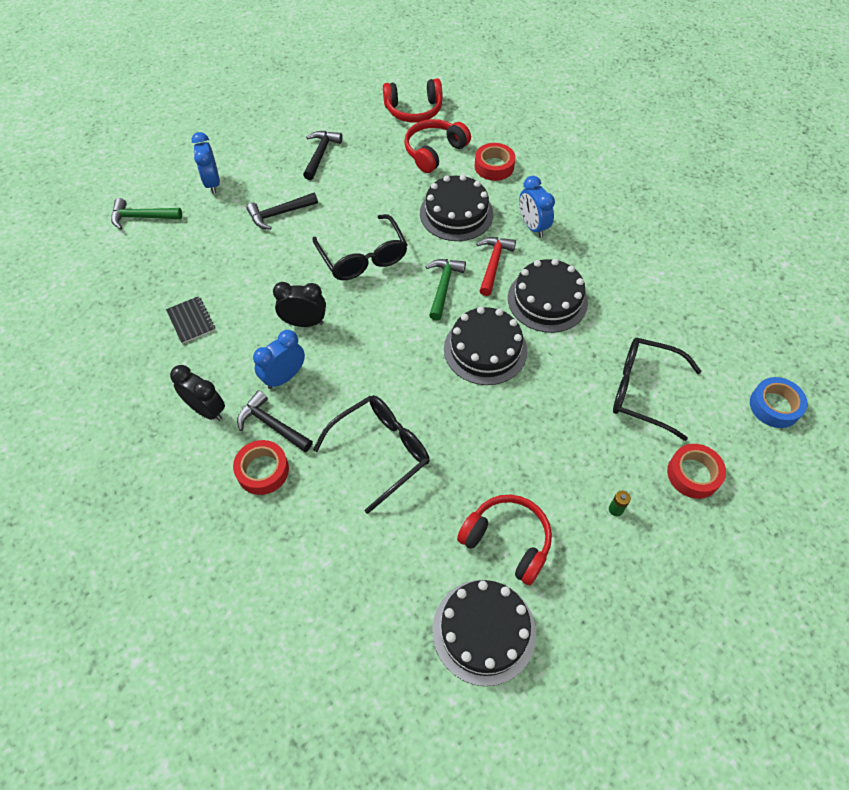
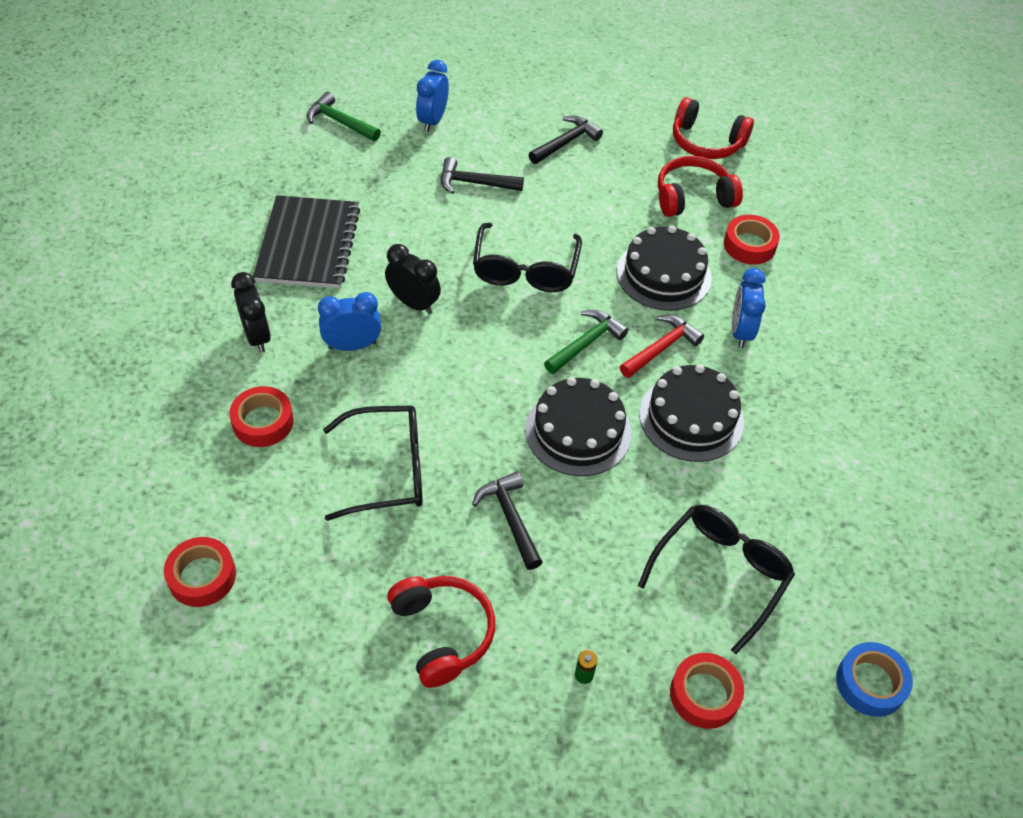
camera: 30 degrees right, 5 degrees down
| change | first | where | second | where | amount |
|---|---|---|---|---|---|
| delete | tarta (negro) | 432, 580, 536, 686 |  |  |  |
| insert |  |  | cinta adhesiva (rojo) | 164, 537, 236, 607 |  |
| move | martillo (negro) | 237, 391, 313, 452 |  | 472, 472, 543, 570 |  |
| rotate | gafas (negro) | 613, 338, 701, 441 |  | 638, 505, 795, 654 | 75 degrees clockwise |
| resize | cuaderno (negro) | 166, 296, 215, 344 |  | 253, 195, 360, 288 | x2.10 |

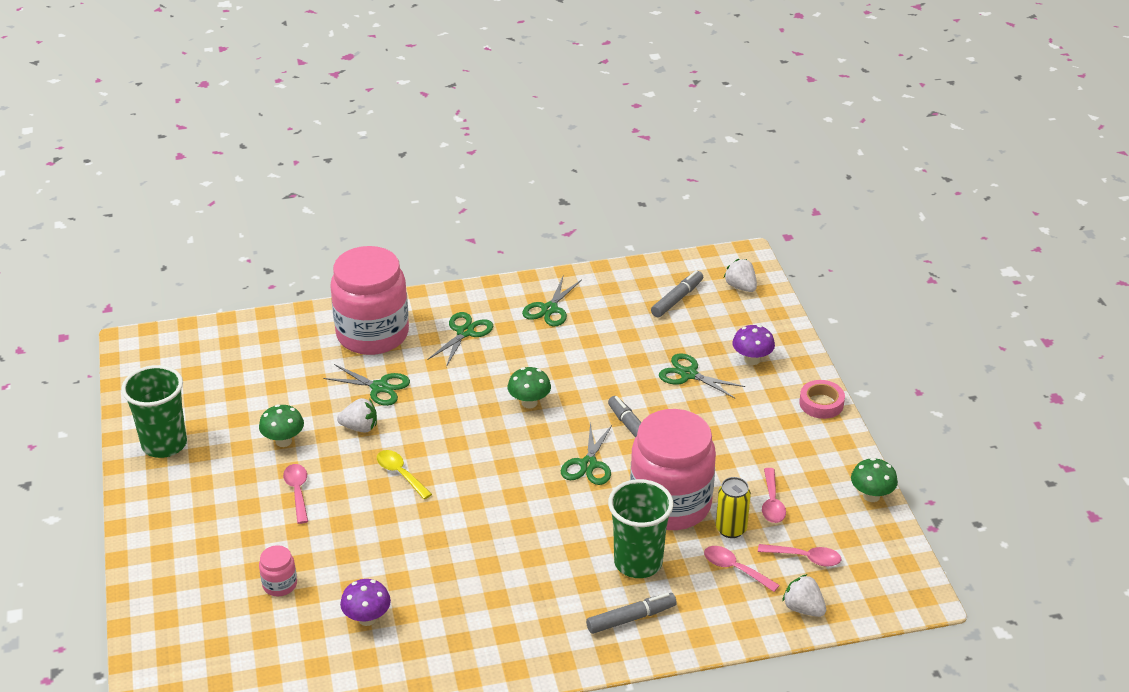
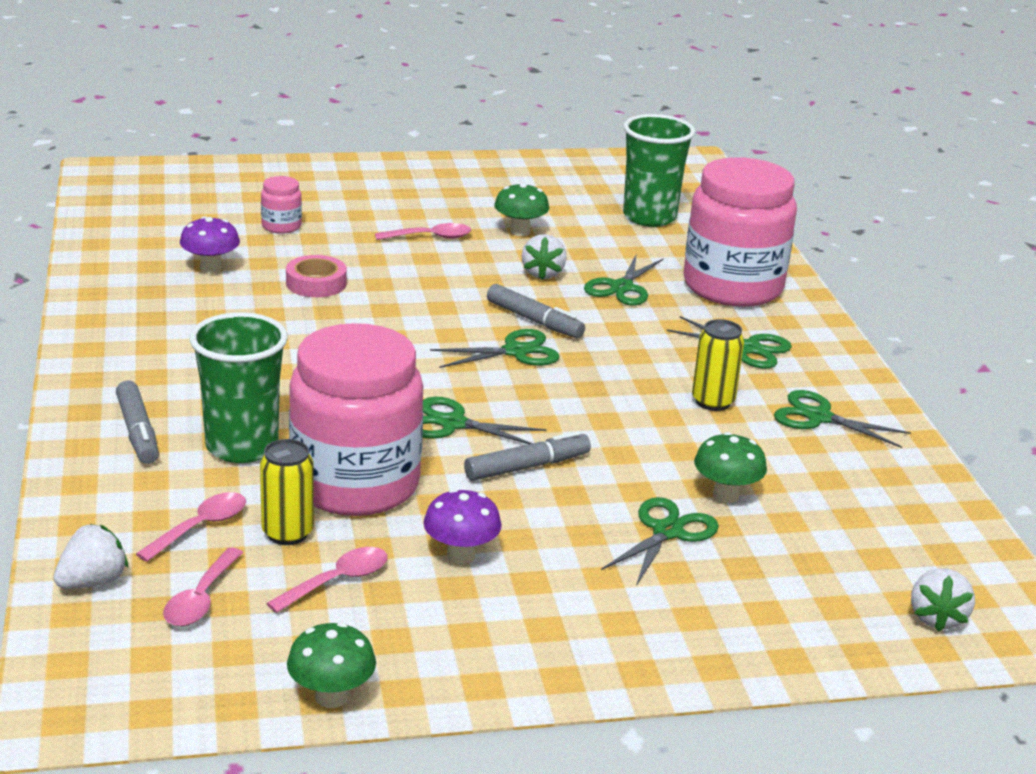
camera: 90 degrees right, 10 degrees down
| change | first | where | second | where | amount |
|---|---|---|---|---|---|
| delete | cuchara (amarillo) | 377, 450, 432, 499 |  |  |  |
| insert |  |  | tijeras (verde) | 430, 329, 560, 368 |  |
| insert |  |  | lata (amarillo) | 692, 319, 744, 411 |  |
| move | vaso (verde) | 121, 365, 187, 458 |  | 623, 114, 695, 227 |  |
| move | seta (verde) | 507, 367, 551, 409 |  | 694, 432, 767, 503 |  |
| move | rotulador (gris) | 651, 270, 703, 317 |  | 487, 284, 585, 338 |  |
| move | seta (morado) | 732, 325, 775, 365 |  | 424, 489, 502, 564 |  |
| move | cinta adhesiva (rosa) | 799, 380, 845, 419 |  | 286, 255, 347, 297 |  |
| rotate | fresa (blanco) | 724, 259, 757, 292 |  | 911, 568, 975, 632 | 135 degrees clockwise |
| rotate | cuchara (rosa) | 762, 468, 786, 523 |  | 266, 547, 388, 613 | 135 degrees clockwise |

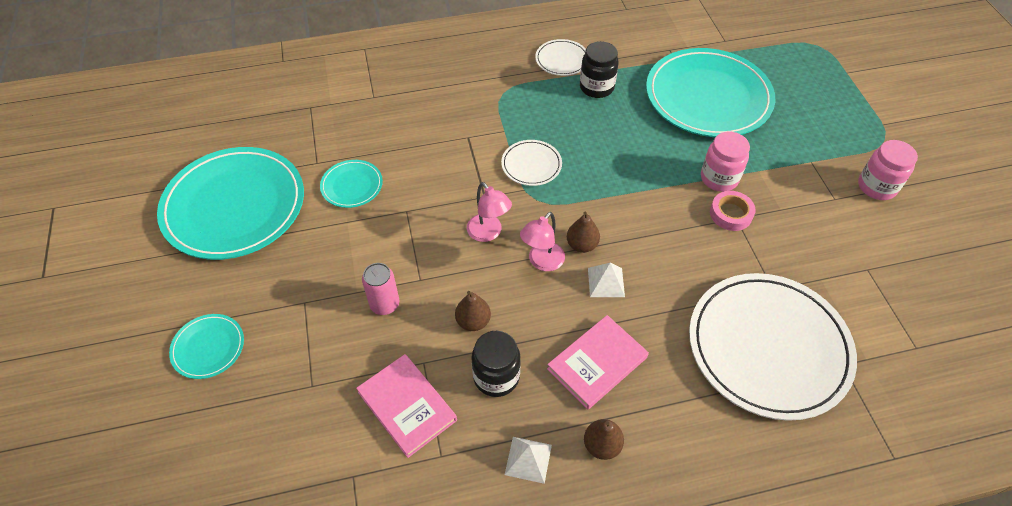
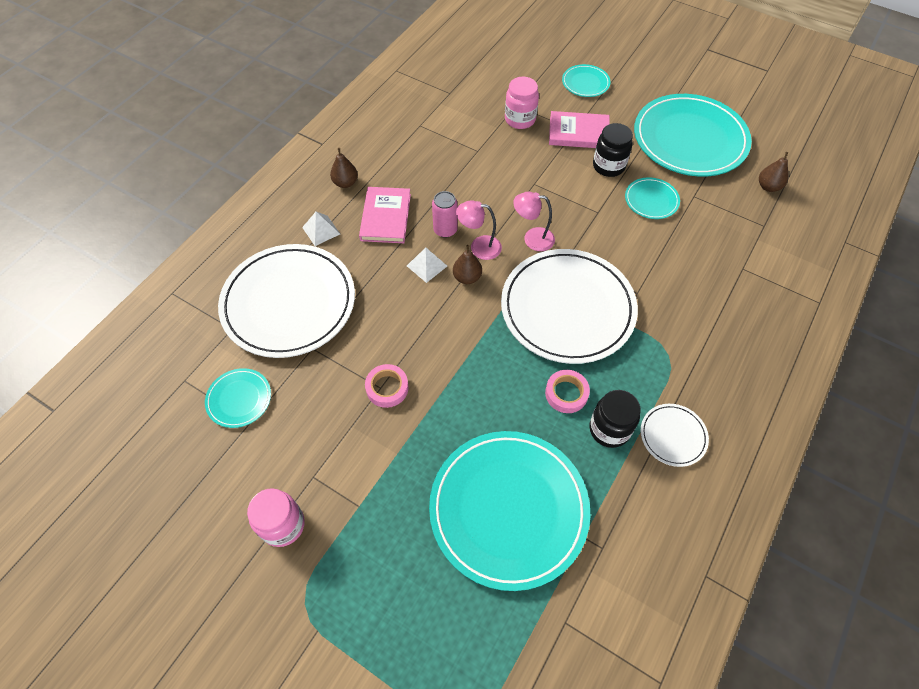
camera: 135 degrees right, 5 degrees up
| change | first | where | second | where | amount |
|---|---|---|---|---|---|
| insert |  |  | plato (turquesa) | 205, 368, 271, 428 |  |
| insert |  |  | cinta adhesiva (rosa) | 545, 370, 590, 413 |  |
| move | libro (rosa) | 356, 354, 457, 458 |  | 549, 111, 610, 148 |  |
| move | lata (rosa) | 362, 263, 399, 315 |  | 432, 191, 458, 238 |  |
| move | pera (marrón) | 455, 291, 491, 331 |  | 759, 152, 789, 192 |  |
| move | tarro (negro) | 471, 331, 521, 397 |  | 593, 123, 633, 177 |  |
| move | pirámide (blanco) | 505, 437, 552, 484 |  | 302, 212, 340, 246 |  |
| move | tarro (rosa) | 701, 132, 750, 192 |  | 505, 77, 539, 129 |  |
| rotate | lámpara (rosa) | 520, 212, 565, 271 |  | 456, 200, 502, 260 | 75 degrees counterclockwise |
| resize | plato (blanco) | 501, 140, 562, 186 |  | 501, 249, 638, 364 | x2.24 |

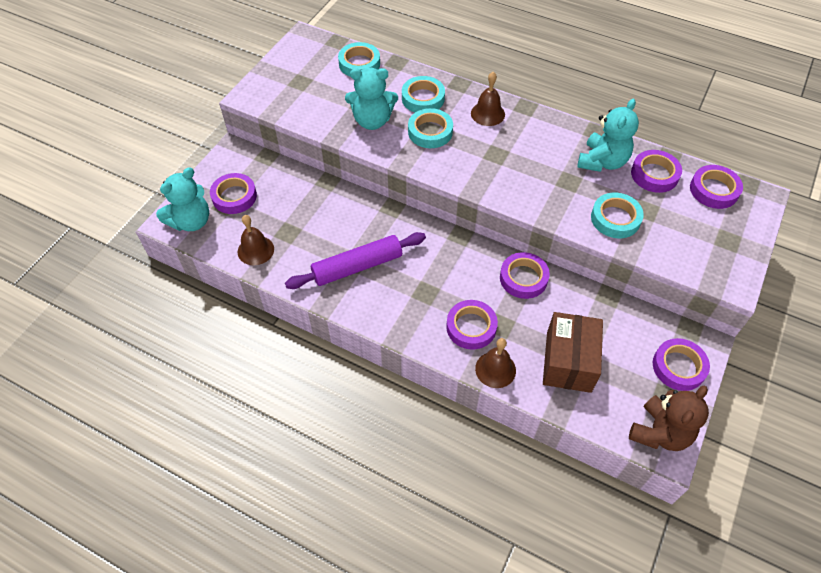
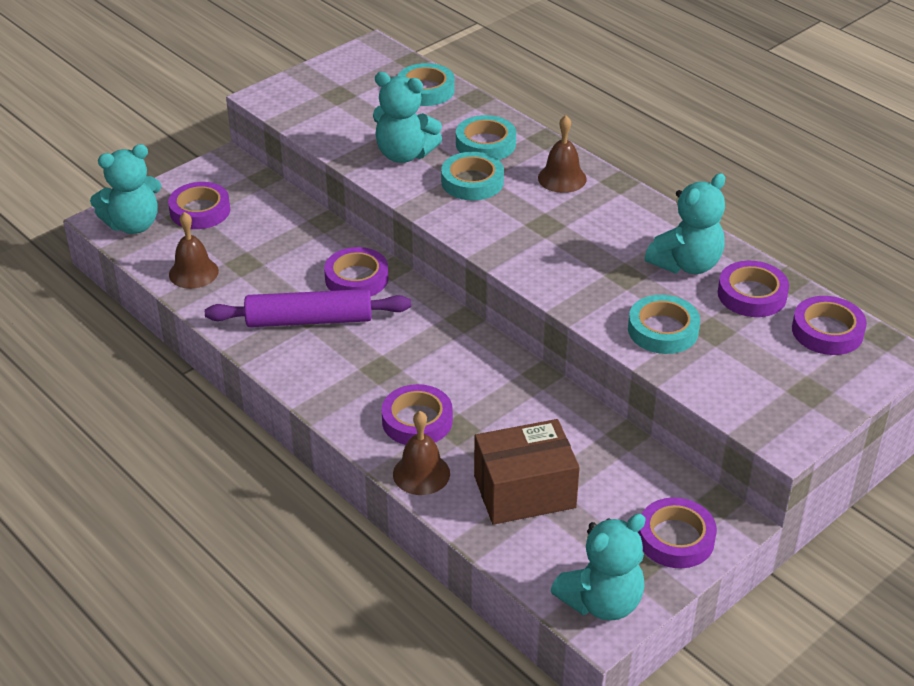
camera: 20 degrees right, 15 degrees down
| change | first | where | second | where | amount |
|---|---|---|---|---|---|
| move | cinta adhesiva (morado) | 500, 252, 550, 299 |  | 324, 247, 388, 296 |  |
| recolor | osito (marrón) | 629, 386, 709, 451 | osito (turquesa) | 551, 514, 646, 621 |  |
| rotate | caja (marrón) | 543, 312, 603, 393 |  | 474, 419, 580, 525 | 45 degrees clockwise |

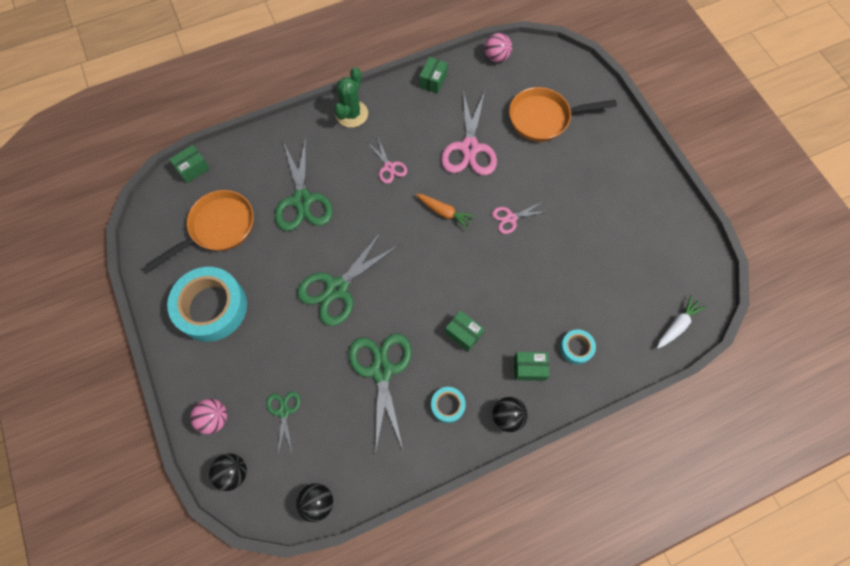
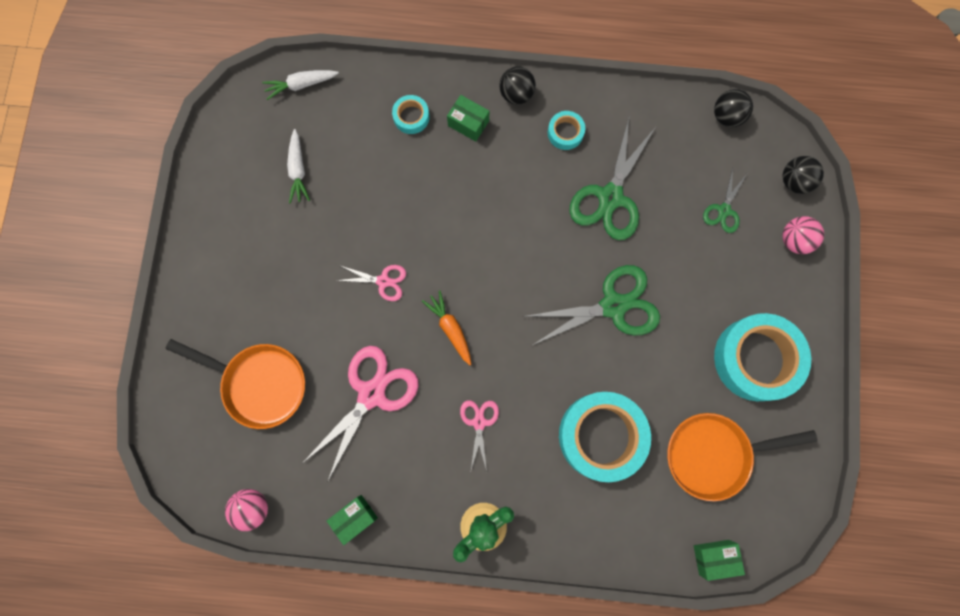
camera: 150 degrees left, 10 degrees up
| change | first | where | second | where | amount |
|---|---|---|---|---|---|
| delete | caja (verde) | 445, 310, 484, 352 |  |  |  |
| insert |  |  | zanahoria (blanco) | 287, 129, 310, 203 |  |
| replace | tijeras (verde) | 275, 137, 333, 231 | cinta adhesiva (turquesa) | 559, 392, 651, 482 |  |

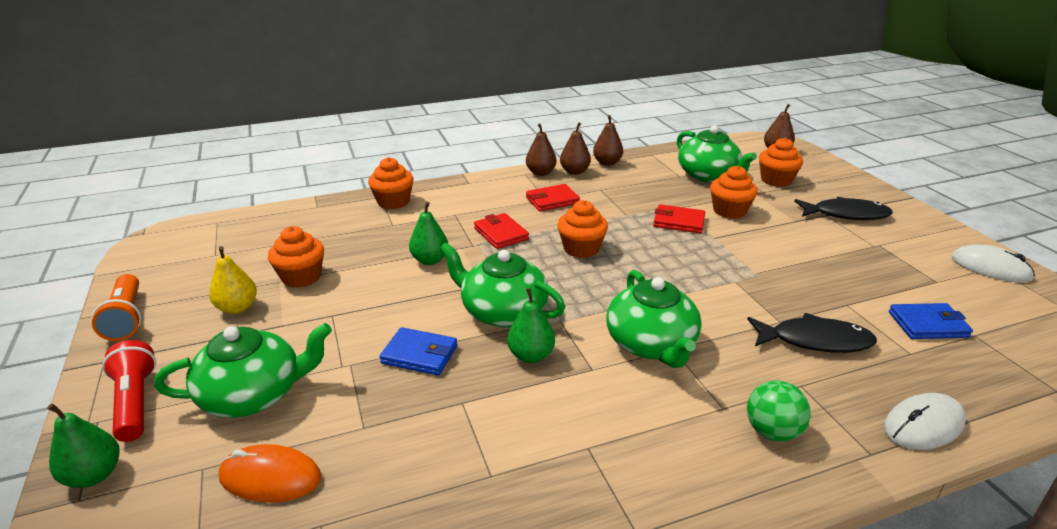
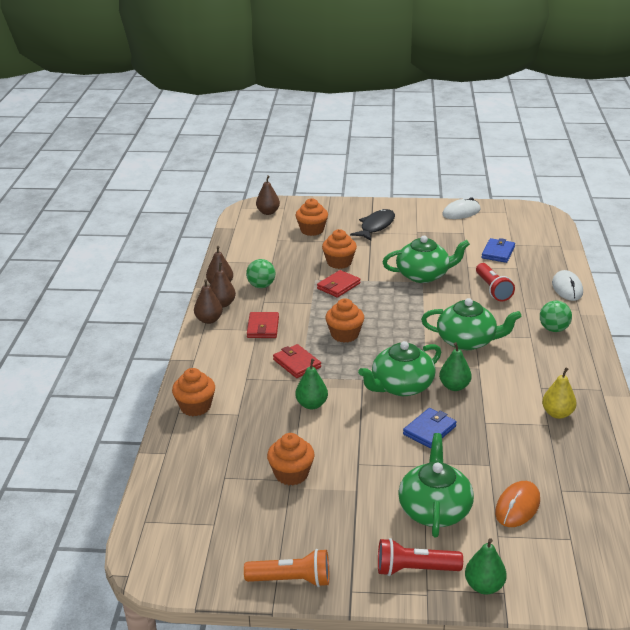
camera: 65 degrees left, 0 degrees up
| change | first | where | second | where | amount |
|---|---|---|---|---|---|
| insert |  |  | pelota (verde) | 246, 259, 275, 288 |  |
| move | pera (amarillo) | 209, 246, 257, 314 |  | 542, 368, 577, 419 |  |
| move | tetera (verde) | 677, 125, 757, 182 |  | 383, 236, 470, 283 |  |
| replace | pez (negro) | 747, 313, 877, 353 | lámpara de mano (rojo) | 476, 263, 515, 301 |  |
| rotate | cartera (rojo) | 474, 213, 529, 249 |  | 273, 344, 321, 378 | 60 degrees clockwise |

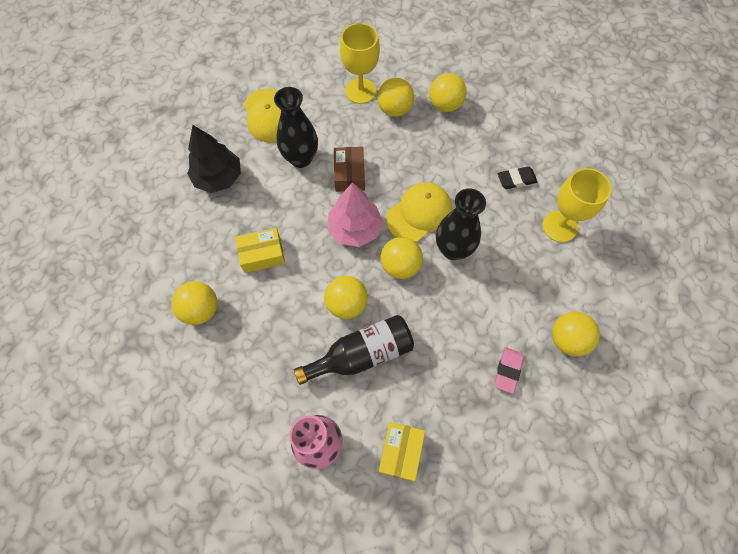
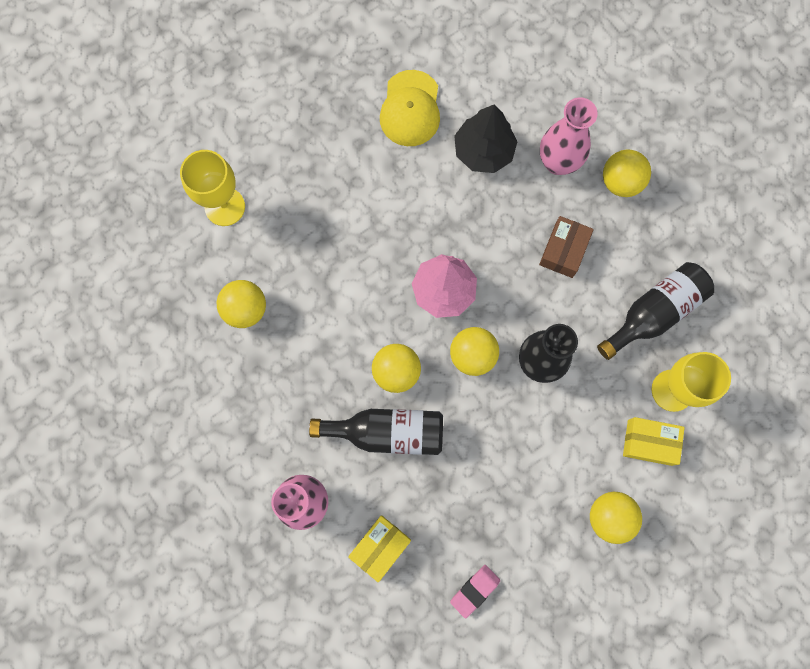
camera: 25 degrees right, 10 degrees up
| change | first | where | second | where | amount |
|---|---|---|---|---|---|
| delete | florero (negro) | 274, 87, 318, 168 |  |  |  |
| delete | gorra (amarillo) | 386, 182, 452, 242 |  |  |  |
| move | árbol (negro) | 187, 125, 241, 193 |  | 454, 104, 518, 173 |  |
| move | caja (amarillo) | 235, 228, 285, 273 |  | 623, 417, 685, 466 |  |
| move | caja (marrón) | 334, 147, 365, 192 |  | 539, 216, 594, 278 |  |
| move | copa (amarillo) | 340, 23, 380, 104 |  | 180, 150, 245, 226 |  |
| move | goma de borrar (rosa) | 494, 347, 524, 394 |  | 450, 565, 500, 619 |  |
| replace | pelota (amarillo) | 377, 78, 414, 117 | florero (rosa) | 540, 97, 598, 175 |  |
| replace | goma de borrar (negro) | 497, 166, 538, 189 | botella (negro) | 597, 262, 714, 360 |  |

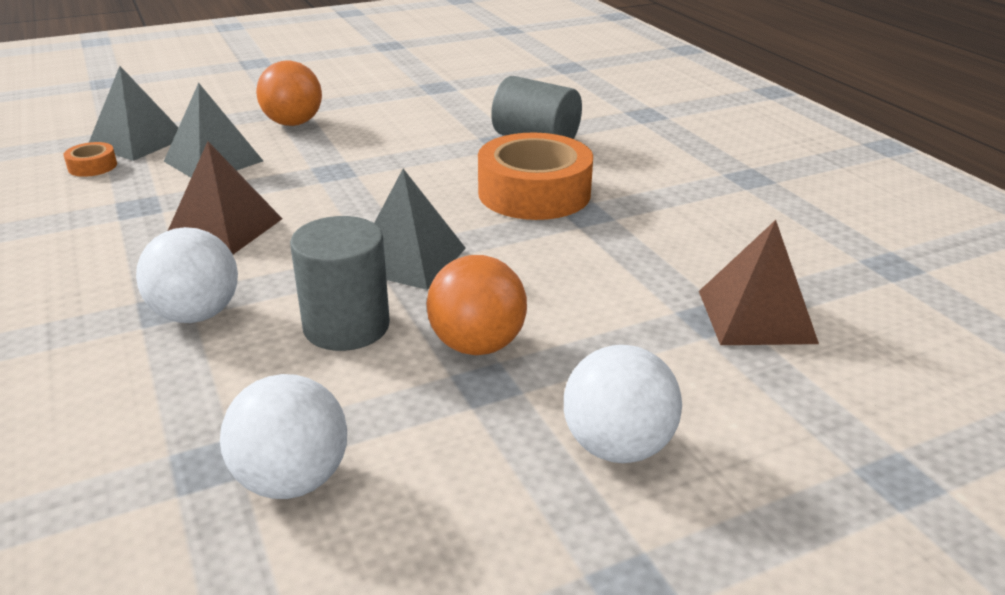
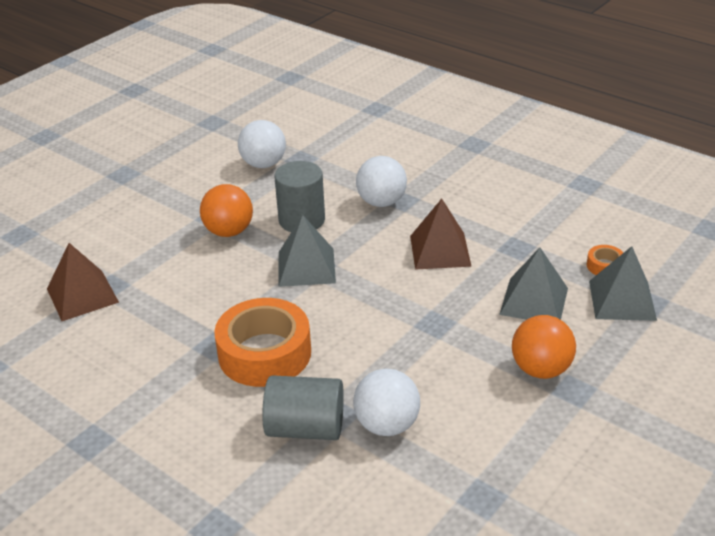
camera: 155 degrees right, 5 degrees up
| change | first | where | second | where | amount |
|---|---|---|---|---|---|
| move | pelota (blanco) | 564, 345, 682, 463 |  | 353, 368, 420, 436 |  |

